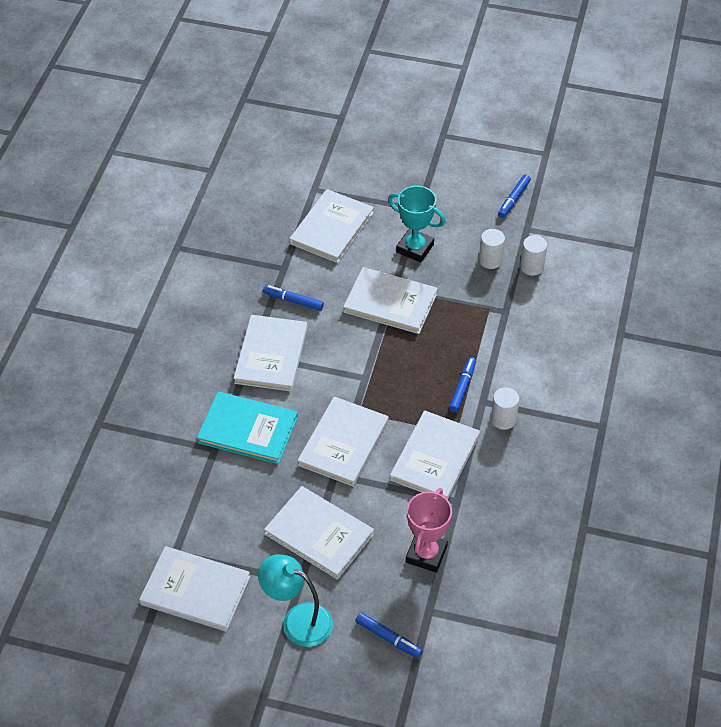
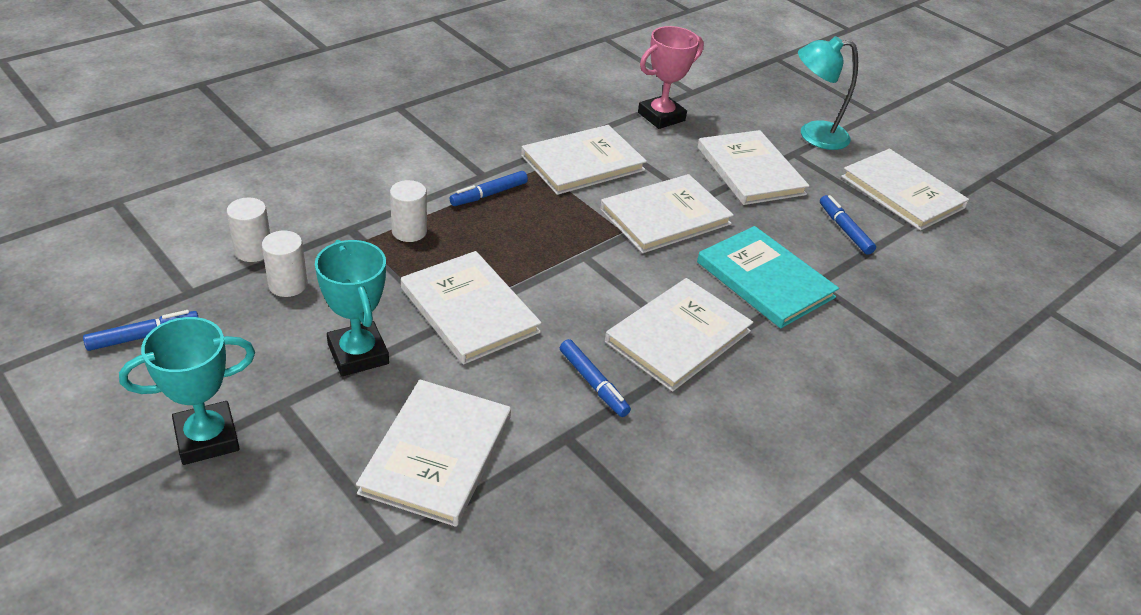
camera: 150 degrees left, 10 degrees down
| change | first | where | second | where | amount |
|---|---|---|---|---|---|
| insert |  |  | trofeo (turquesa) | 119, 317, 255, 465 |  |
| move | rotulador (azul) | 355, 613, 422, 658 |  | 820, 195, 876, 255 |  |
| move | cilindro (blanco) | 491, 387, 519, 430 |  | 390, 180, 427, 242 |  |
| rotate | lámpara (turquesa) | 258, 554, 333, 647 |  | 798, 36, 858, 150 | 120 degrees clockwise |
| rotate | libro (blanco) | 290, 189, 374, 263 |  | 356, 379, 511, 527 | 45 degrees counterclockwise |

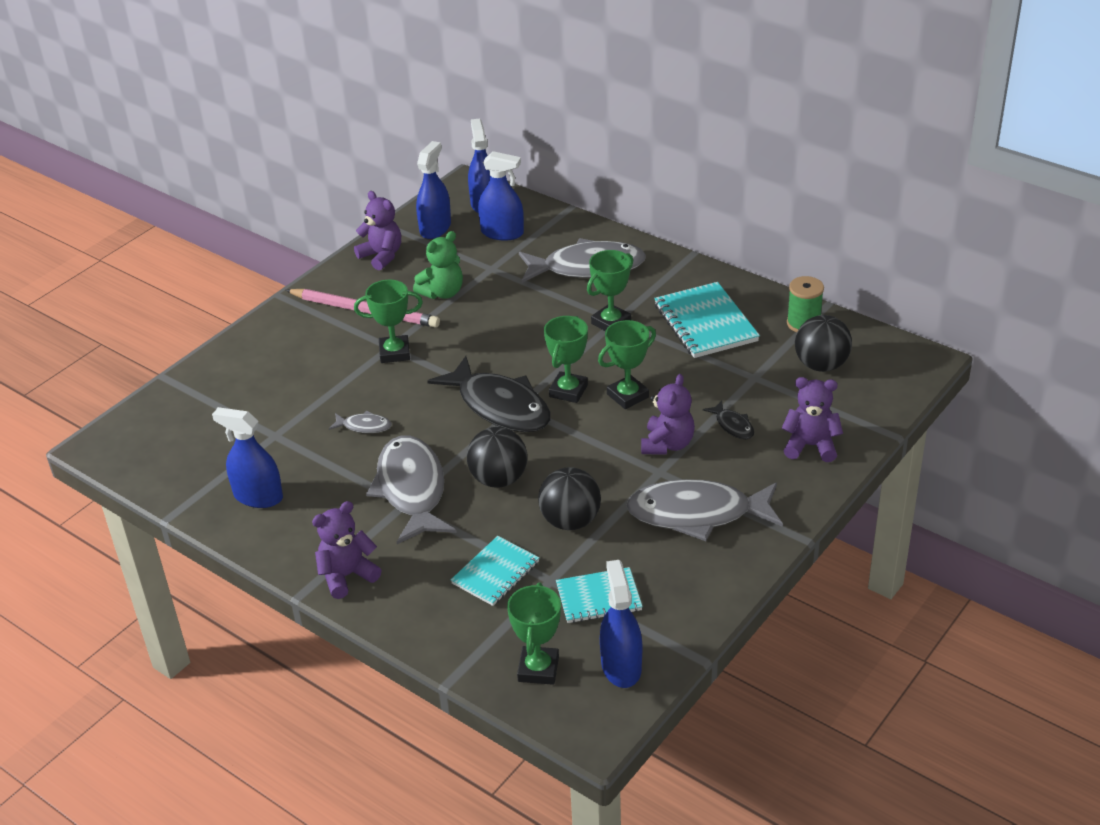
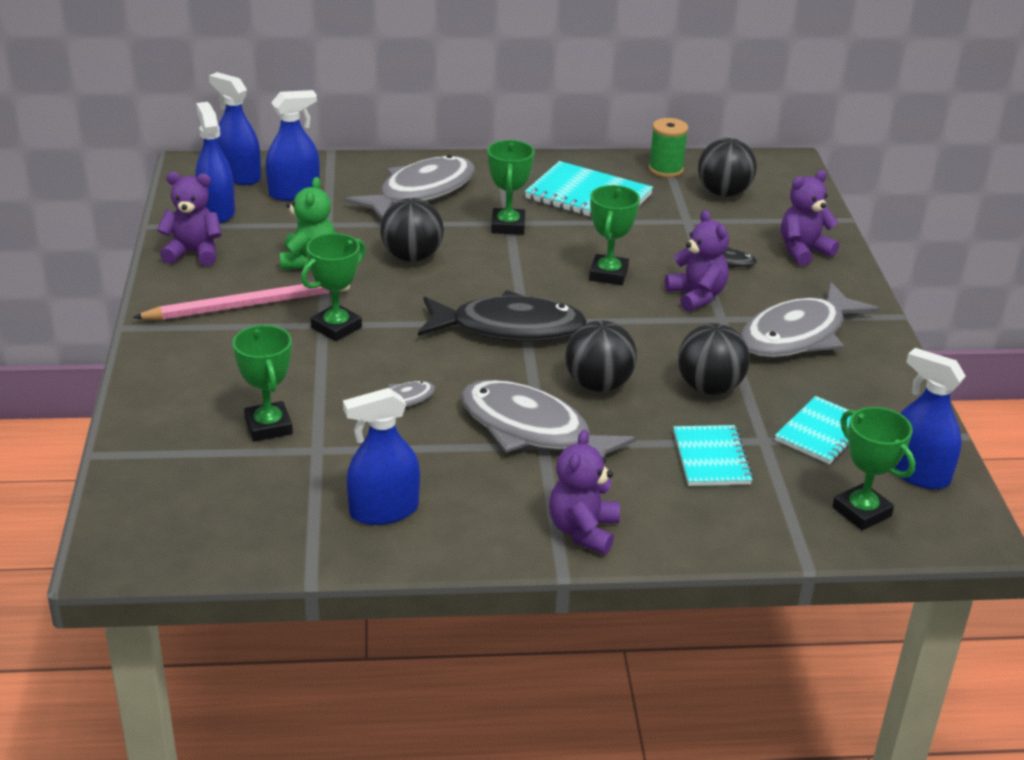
camera: 45 degrees left, 5 degrees down
| change | first | where | second | where | amount |
|---|---|---|---|---|---|
| insert |  |  | pelota (negro) | 380, 198, 444, 262 |  |
| move | trofeo (verde) | 544, 316, 588, 403 |  | 232, 325, 293, 441 |  |

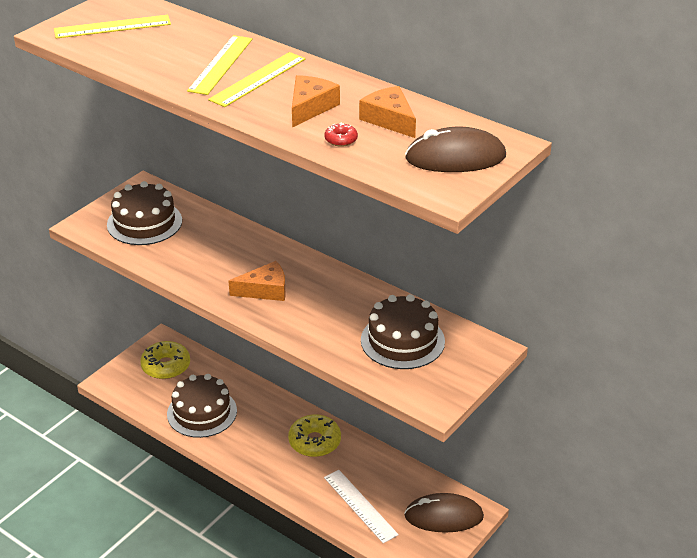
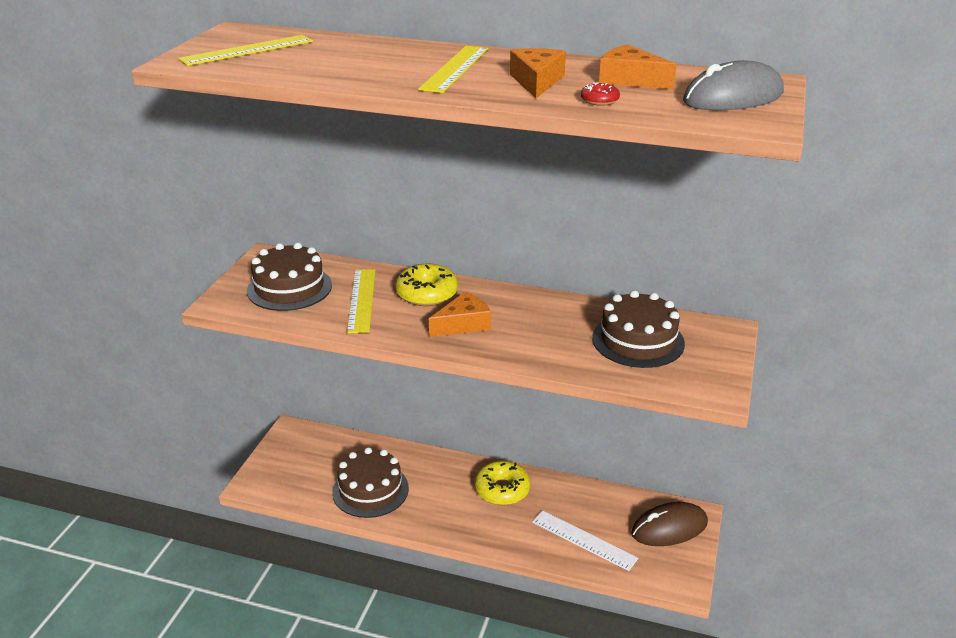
camera: 20 degrees left, 5 degrees down
| change | first | where | second | where | amount |
|---|---|---|---|---|---|
| move | rosquilla (amarillo) | 140, 341, 190, 379 |  | 395, 264, 458, 306 |  |
| move | regla (amarillo) | 187, 35, 253, 95 |  | 347, 269, 376, 333 |  |
| recolor | ratón (marrón) | 405, 127, 506, 172 | ratón (gris) | 683, 60, 784, 110 |  |

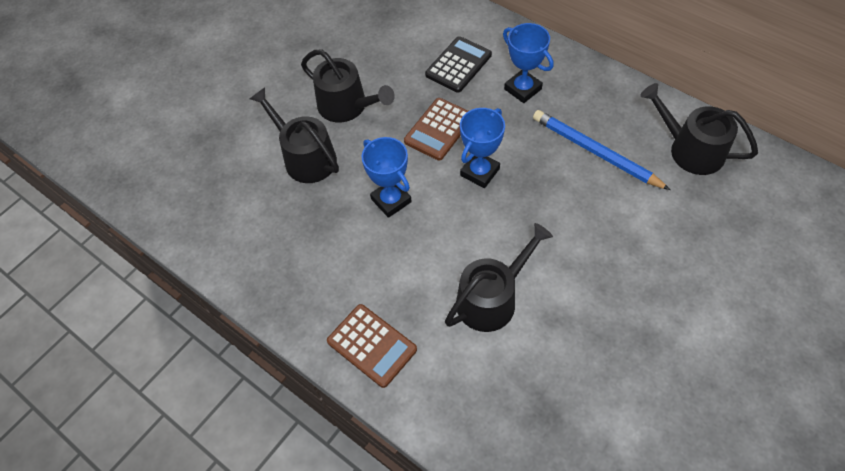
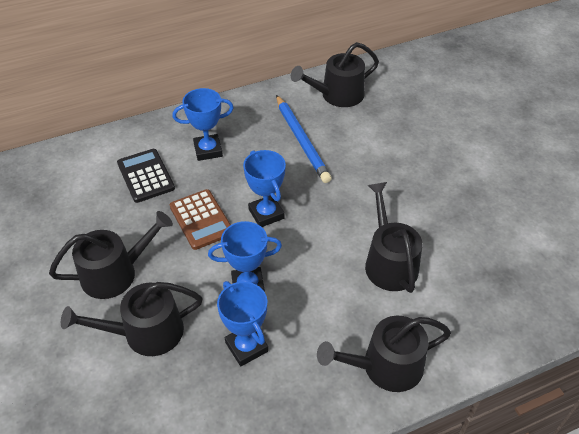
camera: 65 degrees left, 10 degrees down
| change | first | where | second | where | amount |
|---|---|---|---|---|---|
| insert |  |  | trofeo (azul) | 217, 281, 268, 366 |  |
| replace | calculadora (marrón) | 327, 304, 417, 388 | regadera (negro) | 317, 316, 451, 392 |  |
| rotate | lápiz (azul) | 533, 110, 670, 190 |  | 276, 95, 332, 183 | 90 degrees counterclockwise |

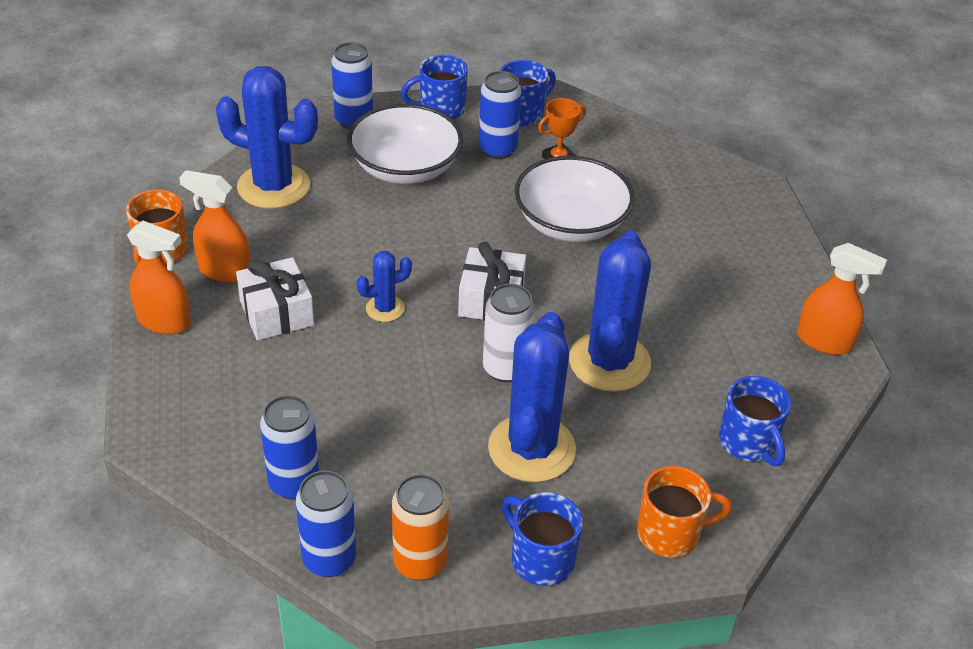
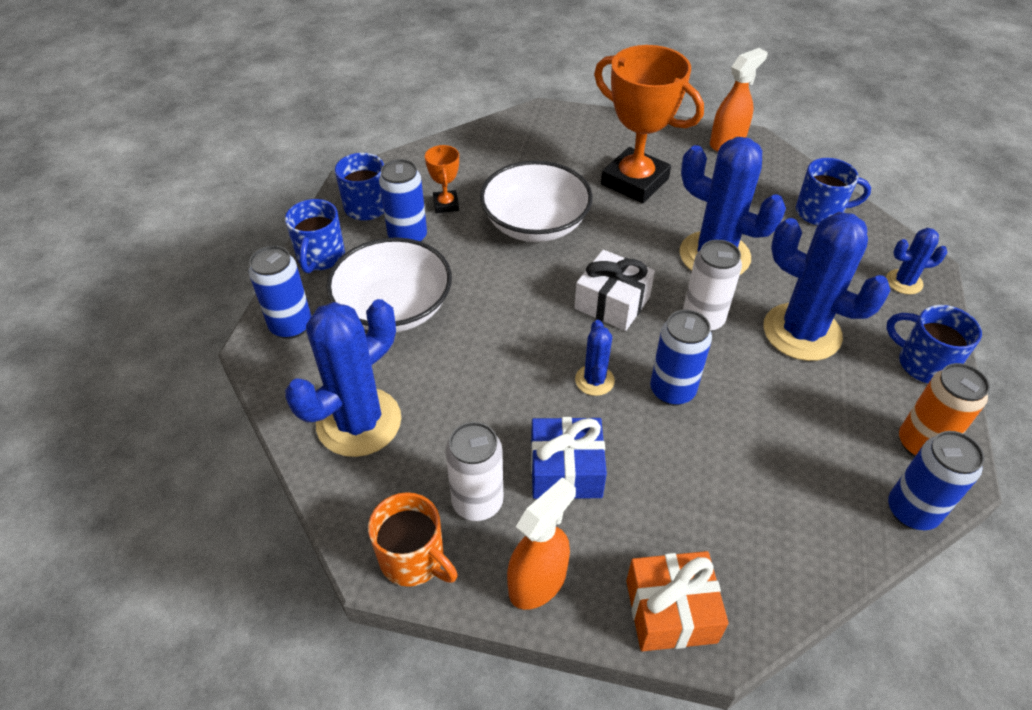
camera: 65 degrees left, 5 degrees up
| change | first | where | second | where | amount |
|---|---|---|---|---|---|
| insert |  |  | trofeo (naranja) | 594, 45, 704, 203 |  |
| insert |  |  | regalo (naranja) | 626, 551, 729, 651 |  |
| move | lata (azul) | 260, 395, 319, 500 |  | 650, 310, 712, 405 |  |
| replace | pulverizador (naranja) | 179, 170, 250, 283 | lata (blanco) | 445, 422, 504, 521 |  |
| replace | taza (naranja) | 637, 466, 732, 557 | cactus (azul) | 886, 228, 947, 295 |  |
| recolor | regalo (blanco) | 236, 257, 314, 341 | regalo (azul) | 531, 417, 607, 499 |  |
| rotate | taza (azul) | 502, 492, 583, 586 |  | 886, 305, 982, 383 | 60 degrees clockwise |

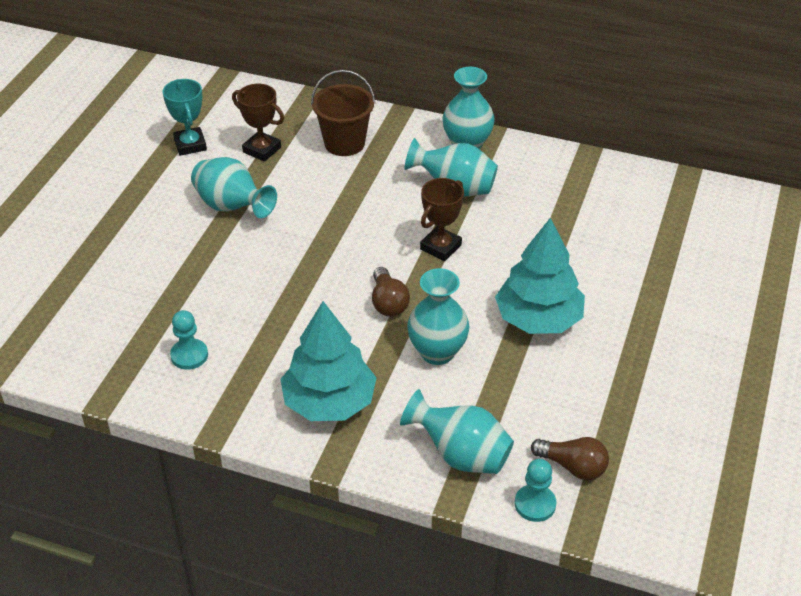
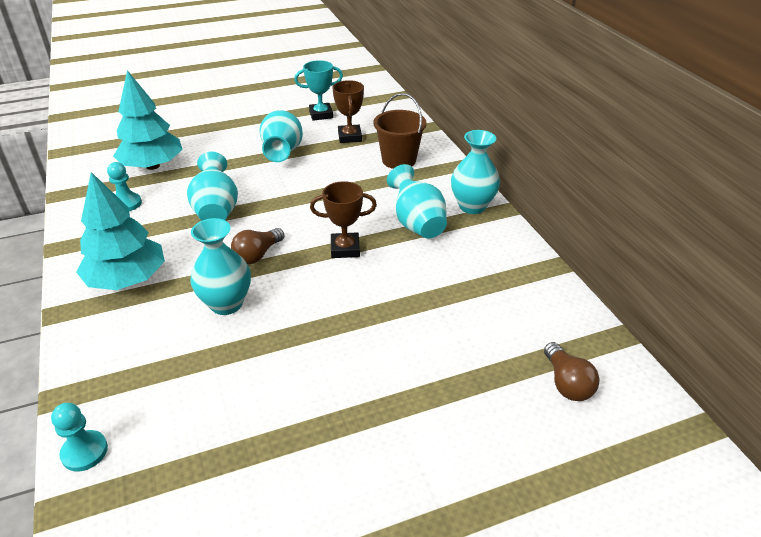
camera: 50 degrees right, 5 degrees down
| change | first | where | second | where | amount |
|---|---|---|---|---|---|
| move | florero (turquesa) | 400, 389, 514, 474 |  | 187, 152, 238, 221 |  |
| move | árbol (turquesa) | 495, 218, 585, 334 |  | 113, 70, 183, 170 |  |
| move | bombilla (marrón) | 531, 437, 609, 480 |  | 544, 342, 599, 401 |  |
| rotate | trofeo (turquesa) | 162, 79, 207, 156 |  | 294, 60, 343, 121 | 45 degrees clockwise |

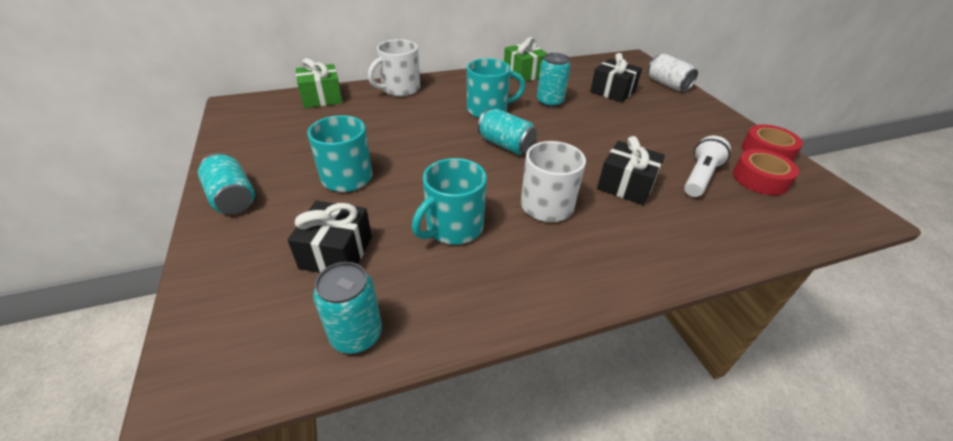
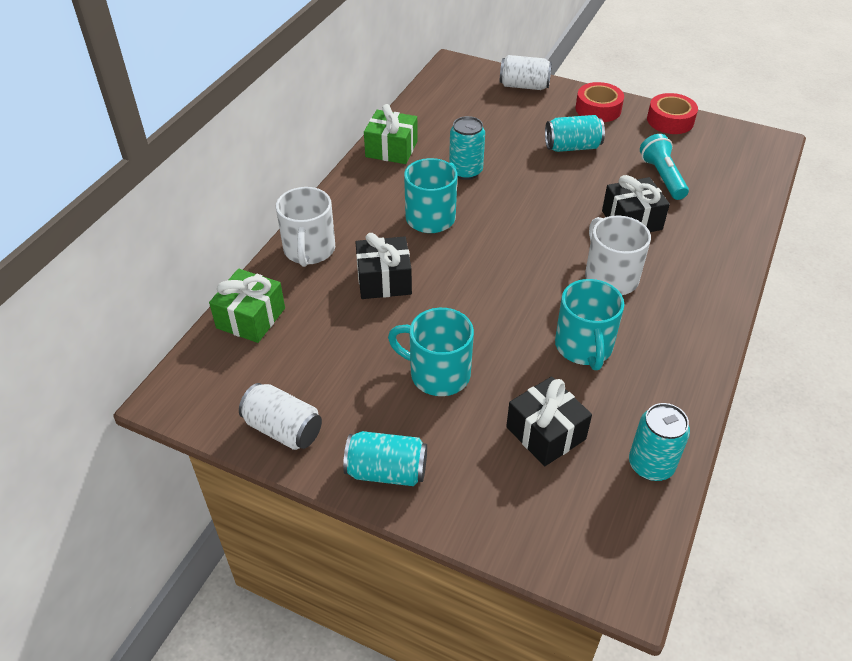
camera: 45 degrees left, 5 degrees up
| change | first | where | second | where | amount |
|---|---|---|---|---|---|
| insert |  |  | lata (blanco) | 239, 383, 322, 450 |  |
| move | lata (turquesa) | 478, 109, 537, 155 |  | 545, 115, 605, 152 |  |
| move | regalo (negro) | 590, 53, 642, 103 |  | 356, 233, 412, 299 |  |
| move | cinta adhesiva (rojo) | 733, 149, 799, 195 |  | 576, 82, 624, 122 |  |
| recolor | lámpara de mano (blanco) | 684, 136, 731, 197 | lámpara de mano (turquesa) | 640, 134, 689, 200 |  |

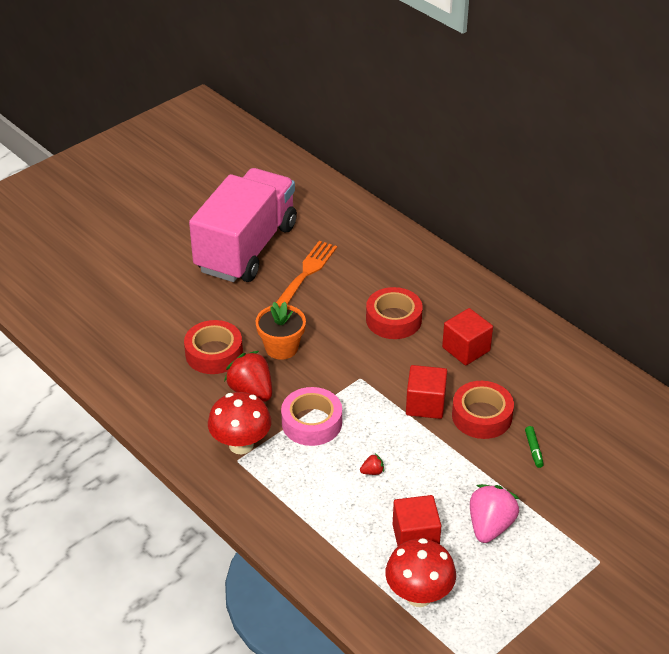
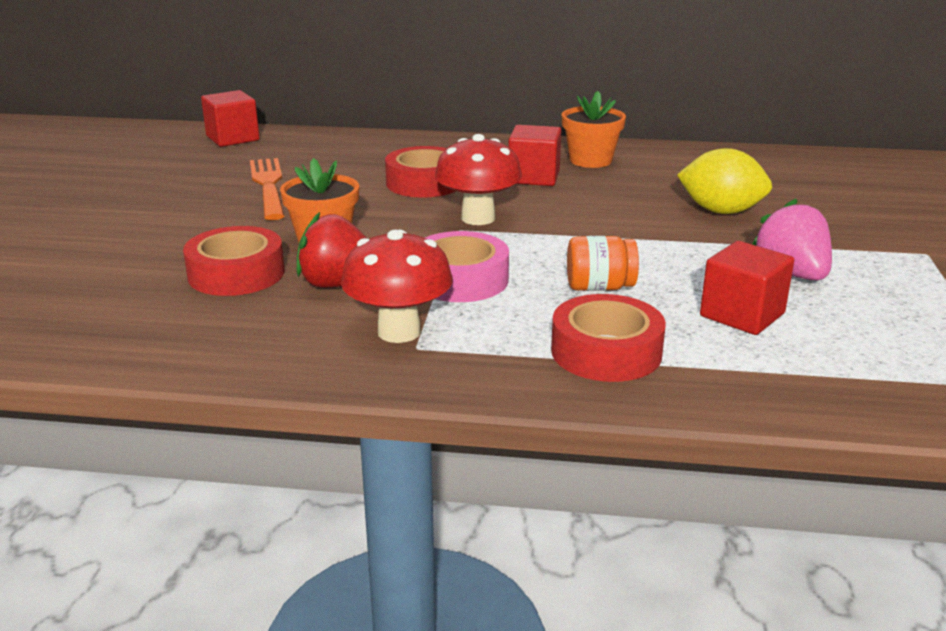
camera: 40 degrees left, 15 degrees down
| change | first | where | second | where | amount |
|---|---|---|---|---|---|
| delete | camión (rosa) | 189, 168, 297, 282 |  |  |  |
| insert |  |  | maceta (naranja) | 562, 91, 626, 168 |  |
| move | seta (rojo) | 385, 538, 456, 607 |  | 435, 134, 522, 225 |  |
| move | cubo (rojo) | 406, 365, 447, 419 |  | 201, 90, 260, 147 |  |
| move | cinta adhesiva (rojo) | 452, 381, 514, 439 |  | 551, 294, 666, 382 |  |
| replace | fresa (rojo) | 360, 453, 384, 475 | tarro (naranja) | 567, 236, 639, 291 |  |
| replace | rotulador (verde) | 525, 426, 544, 468 | limón (amarillo) | 677, 148, 772, 214 |  |

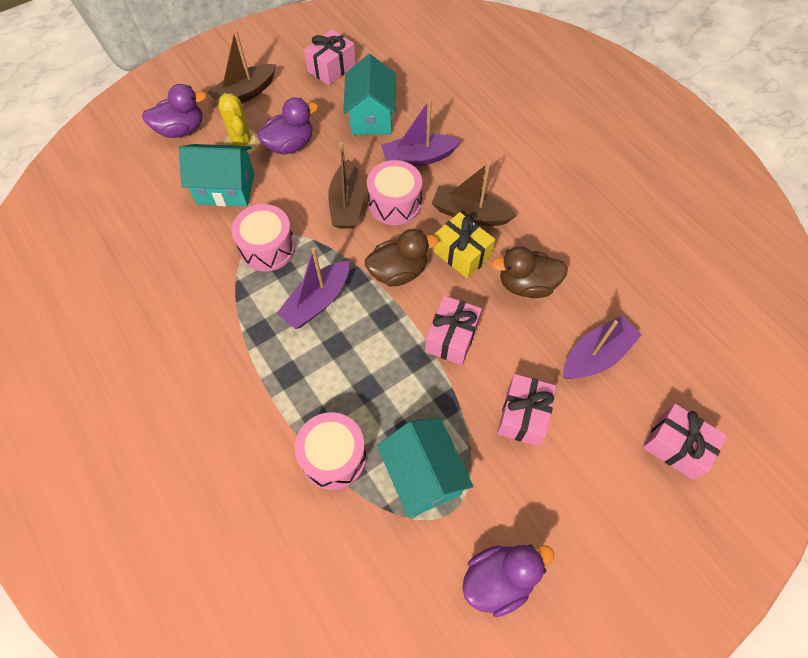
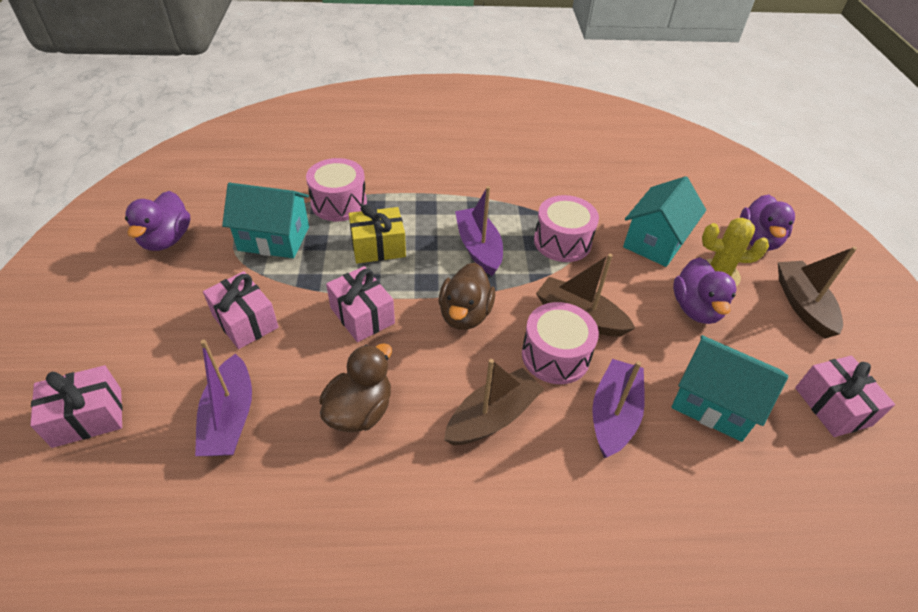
camera: 120 degrees right, 15 degrees down
| change | first | where | second | where | amount |
|---|---|---|---|---|---|
| move | regalo (amarillo) | 433, 212, 495, 279 |  | 349, 204, 406, 264 |  |

